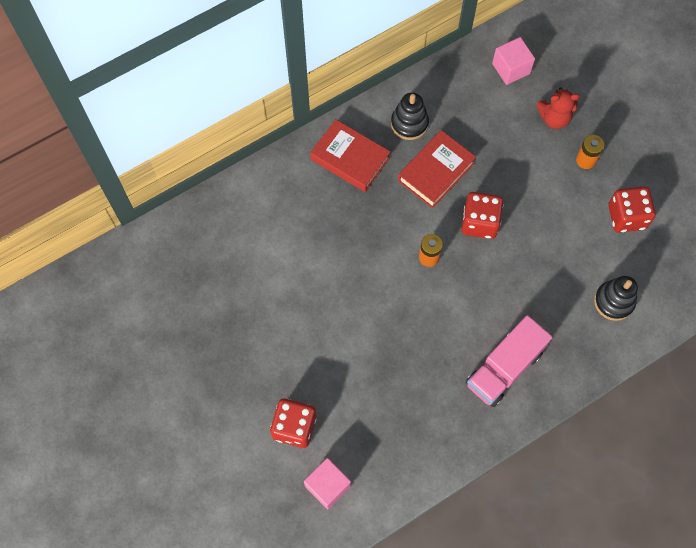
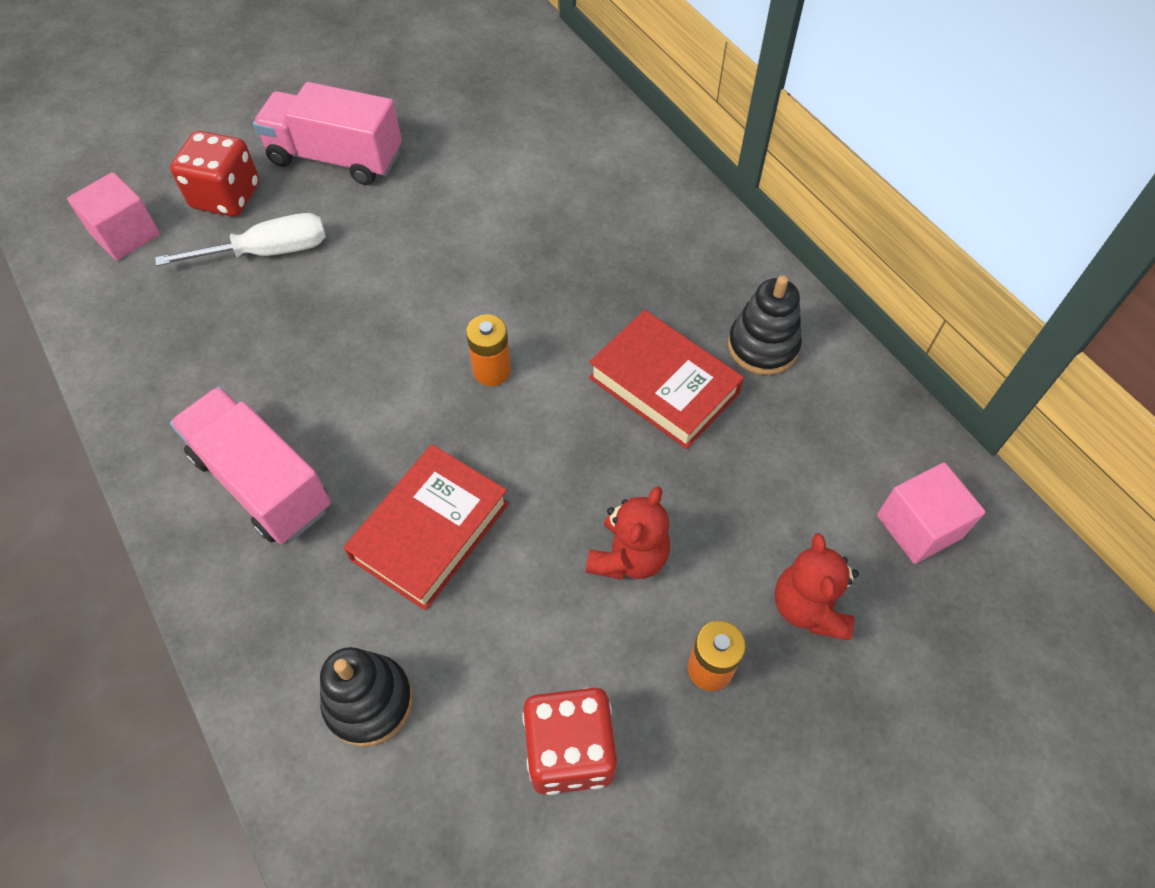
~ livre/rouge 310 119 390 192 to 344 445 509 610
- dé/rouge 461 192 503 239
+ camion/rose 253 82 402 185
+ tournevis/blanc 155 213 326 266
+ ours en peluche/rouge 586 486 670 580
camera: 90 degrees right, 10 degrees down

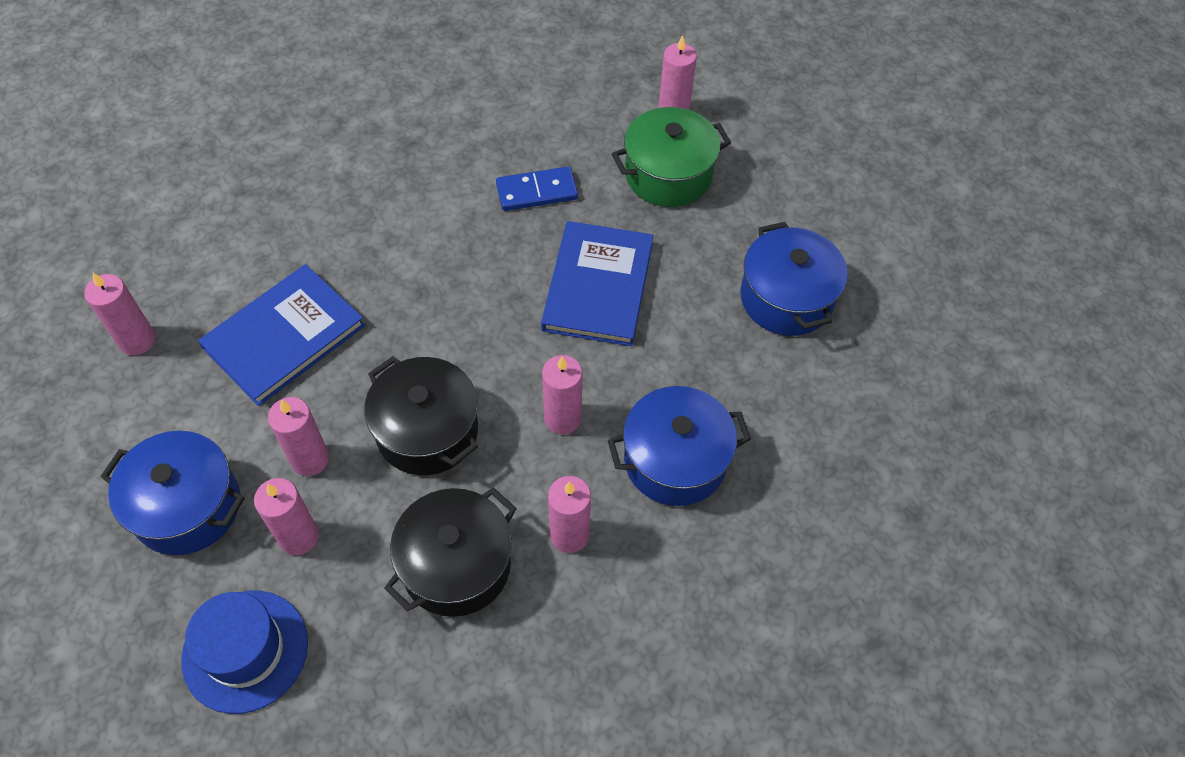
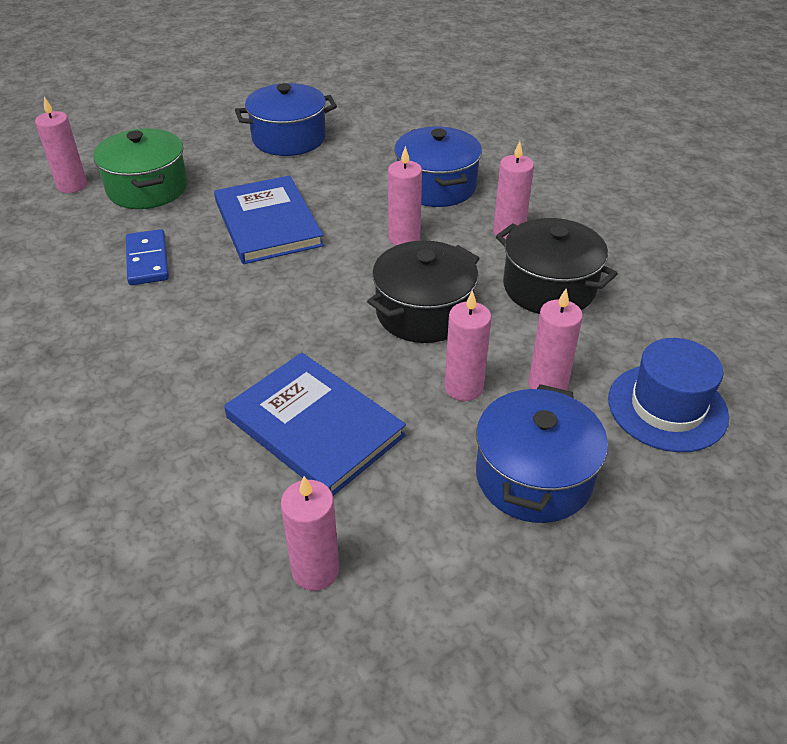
~ livre/bleu 541 221 653 346 = 214 175 324 264 60 degrees clockwise
camera: 90 degrees left, 15 degrees down

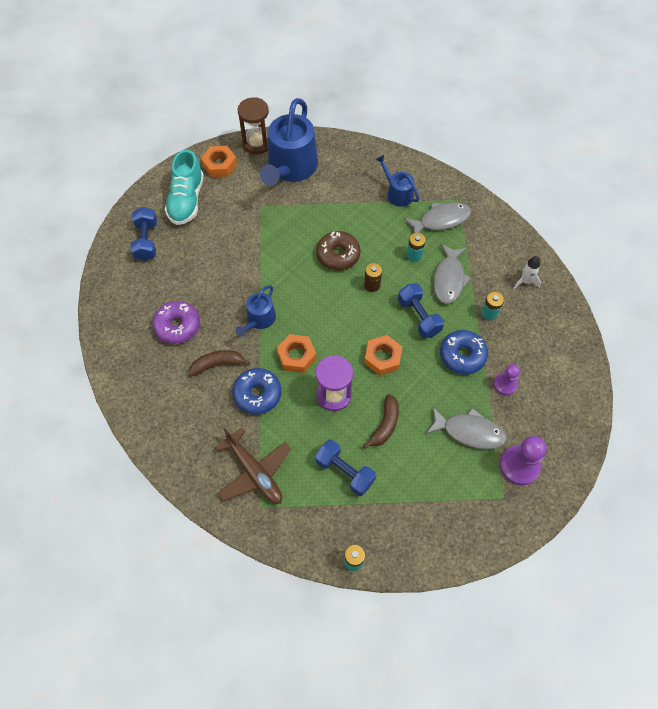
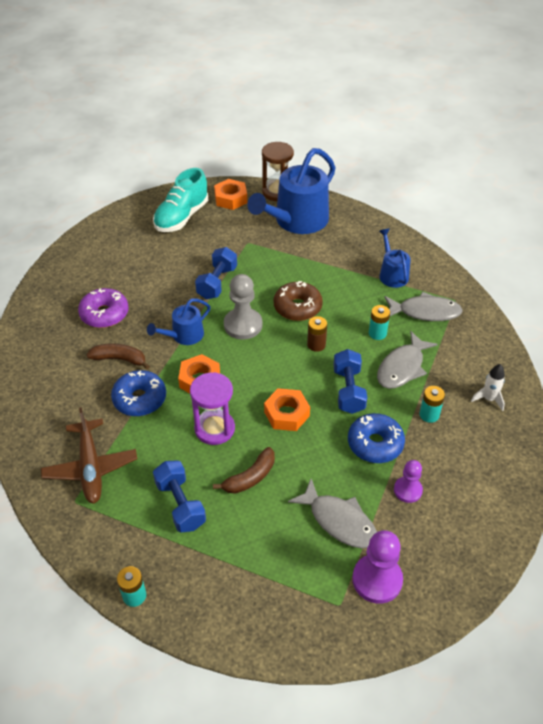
~ haltère/bleu 130 207 157 261 to 195 247 237 299
+ pion/gris 224 274 262 340
camera: 25 degrees right, 15 degrees down

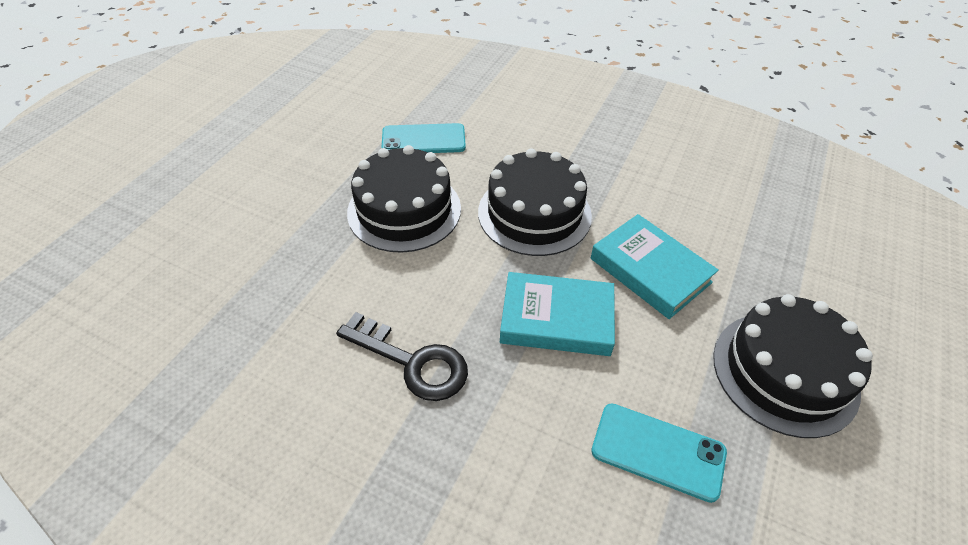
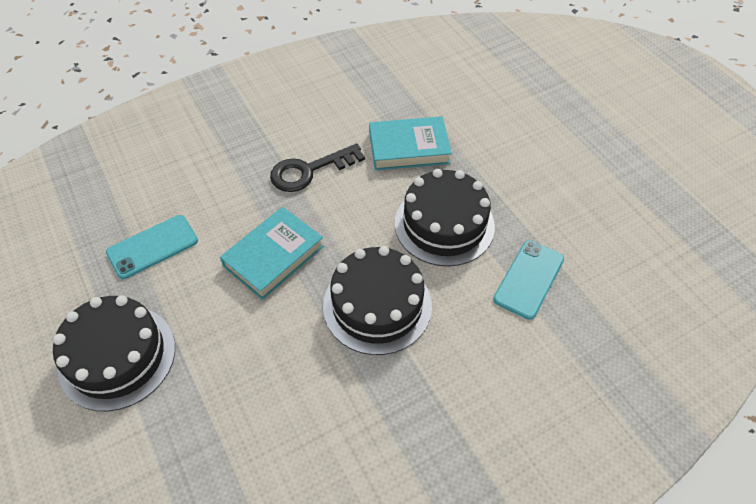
~ livre/turquoise 591 214 719 319 to 369 116 452 170
camera: 125 degrees right, 5 degrees up

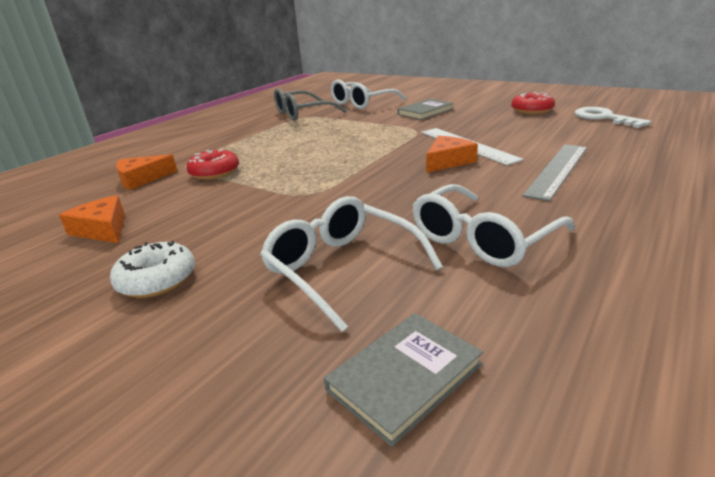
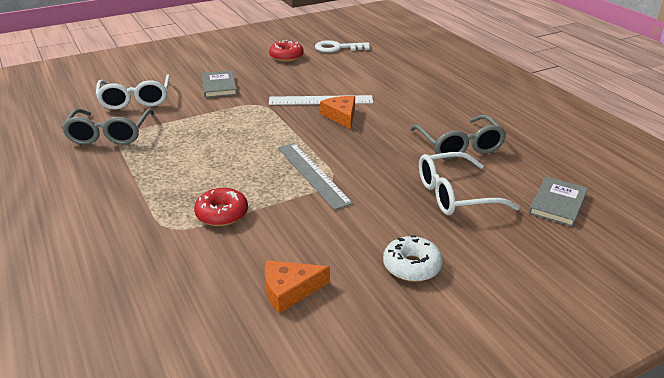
~ règle/gris 522 144 587 201 to 278 143 353 210
- fromage/orange 116 154 177 190
~ lunettes/blanc 413 184 575 267 to lunettes/gris 410 115 506 159
~ livre/gris 324 313 483 447 = 529 177 588 227 45 degrees clockwise
camera: 65 degrees left, 5 degrees up

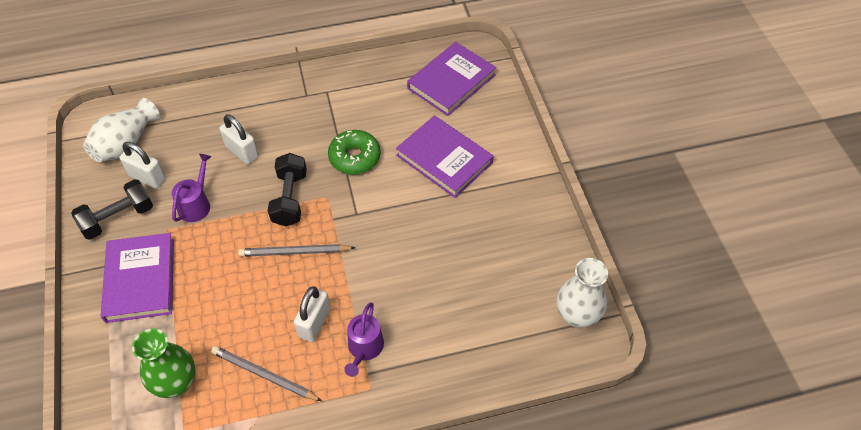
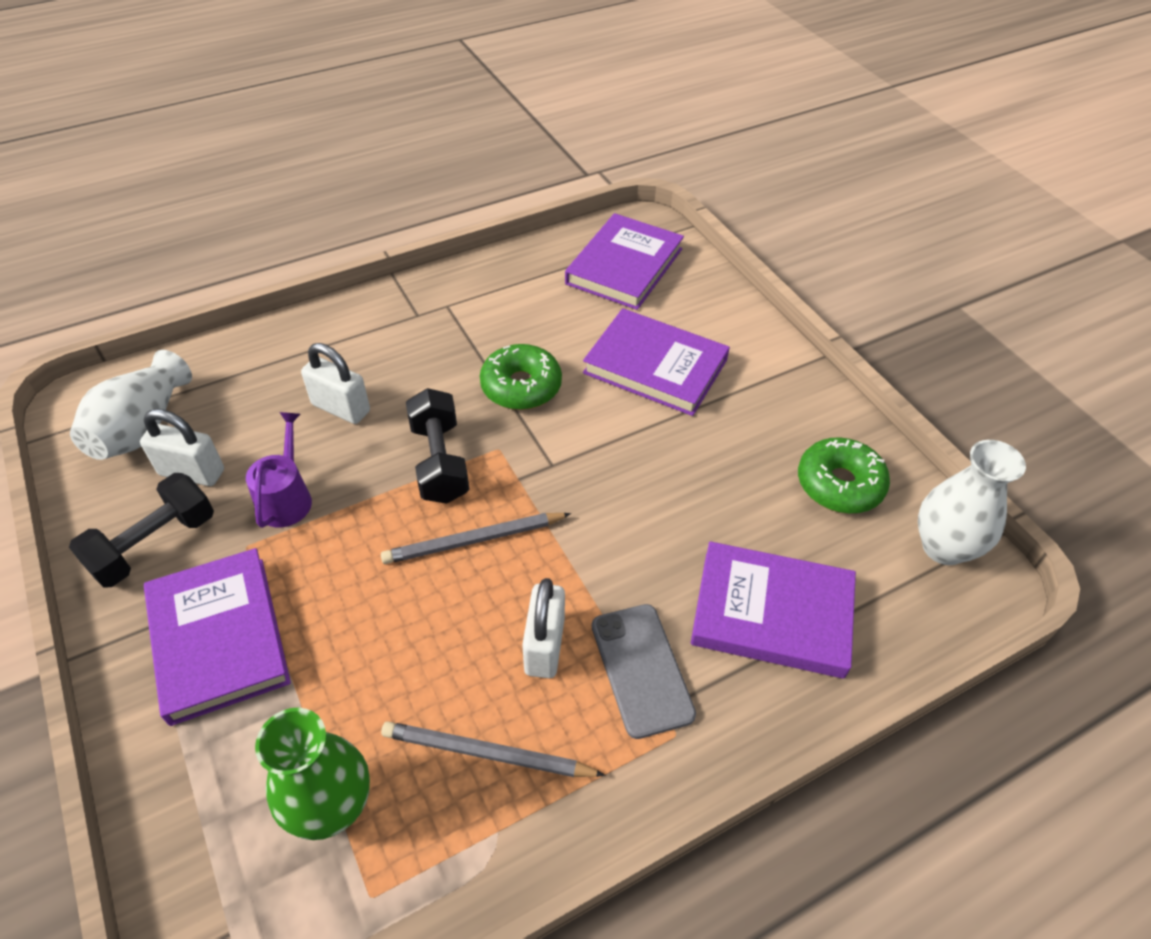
~ arrosoir/violet 344 302 384 377 to téléphone/gris 592 604 696 739
+ beignet/vert 798 437 890 514
+ livre/violet 691 541 856 679
camera: 15 degrees left, 5 degrees down

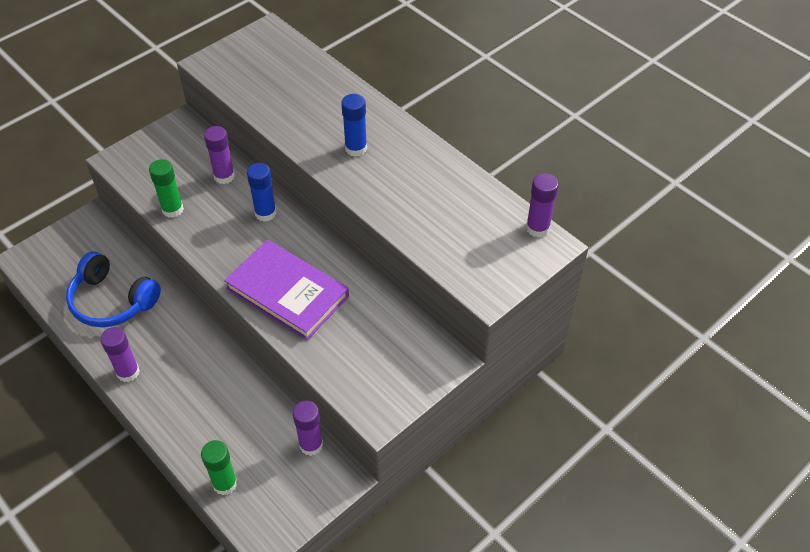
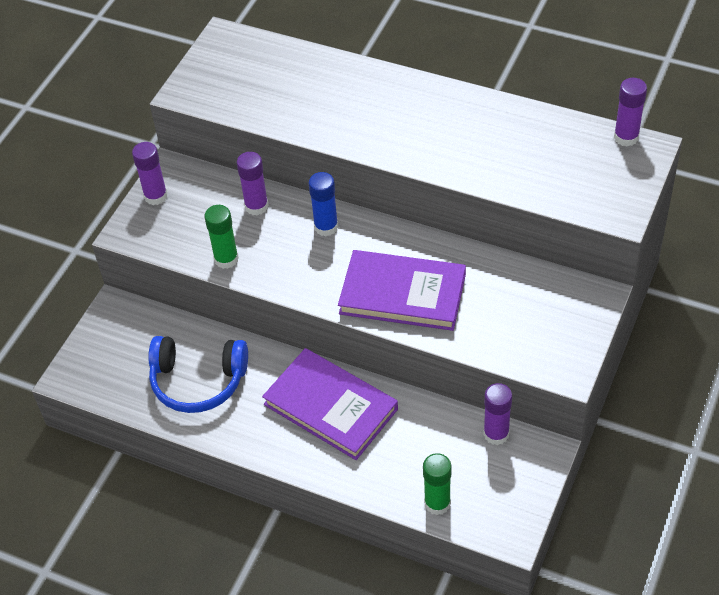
- bâton de colle/bleu 341 94 367 157
~ bâton de colle/violet 100 327 140 382 to 132 142 168 205
+ livre/violet 262 348 398 460
camera: 20 degrees left, 0 degrees up

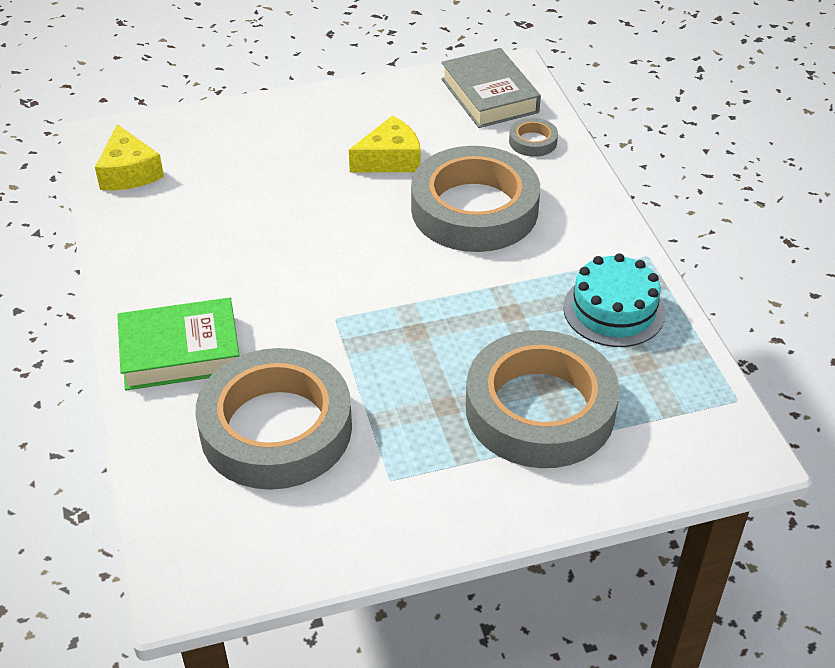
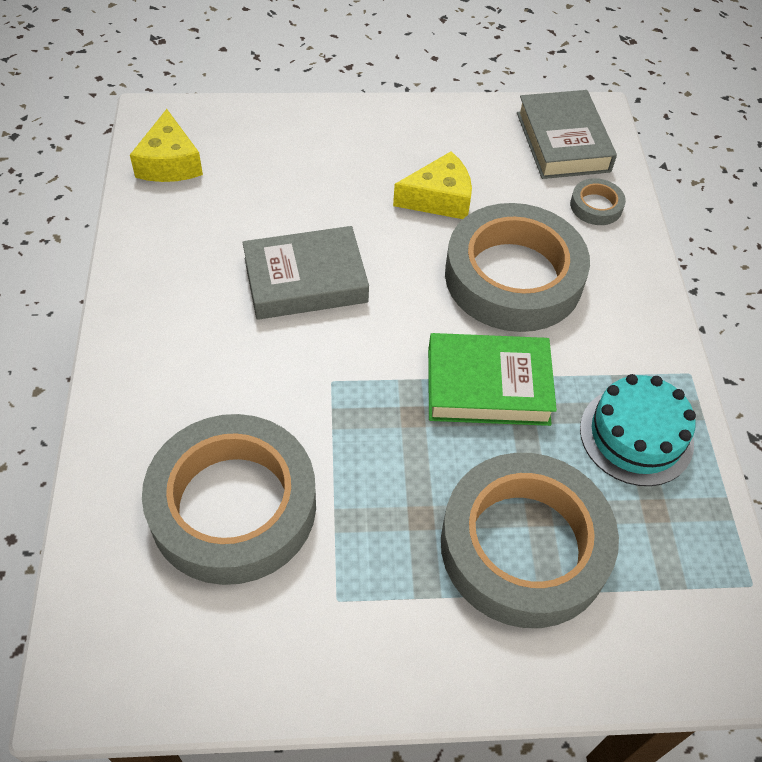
~ livre/vert 117 298 240 390 to 428 333 557 426
+ livre/gris 242 226 369 320
camera: 10 degrees right, 10 degrees up

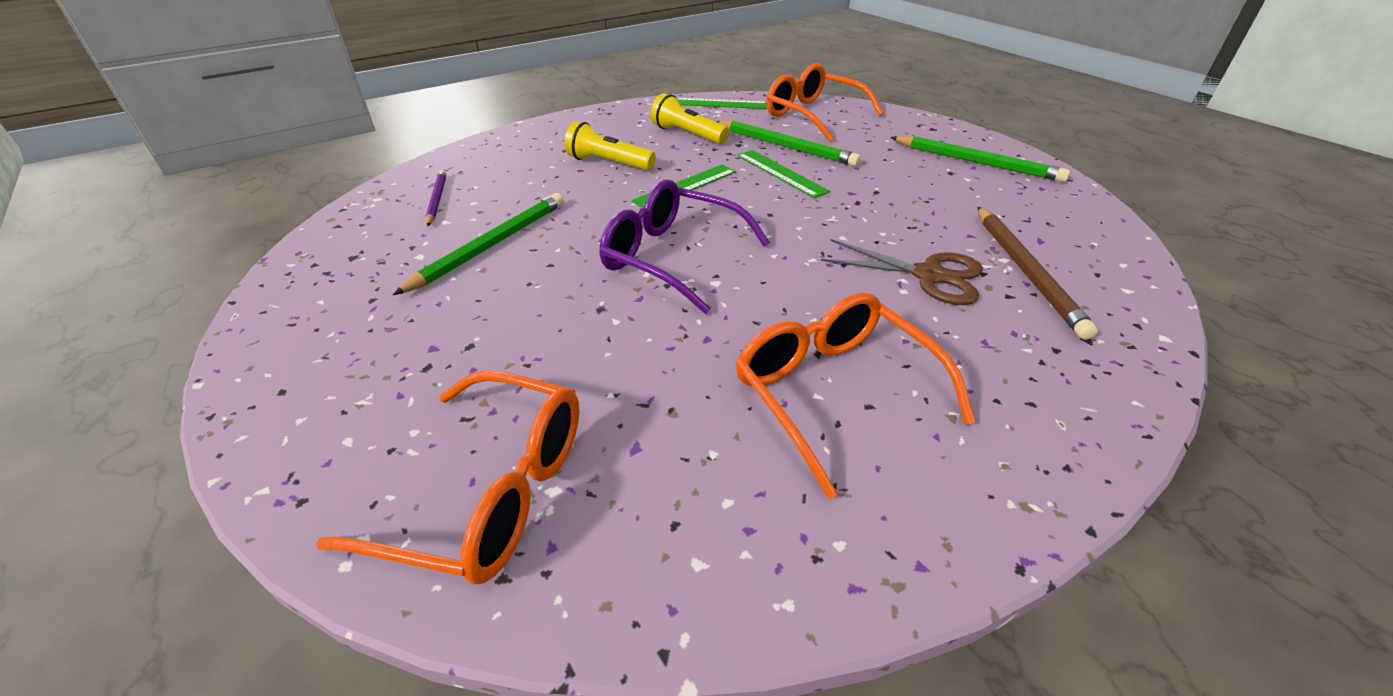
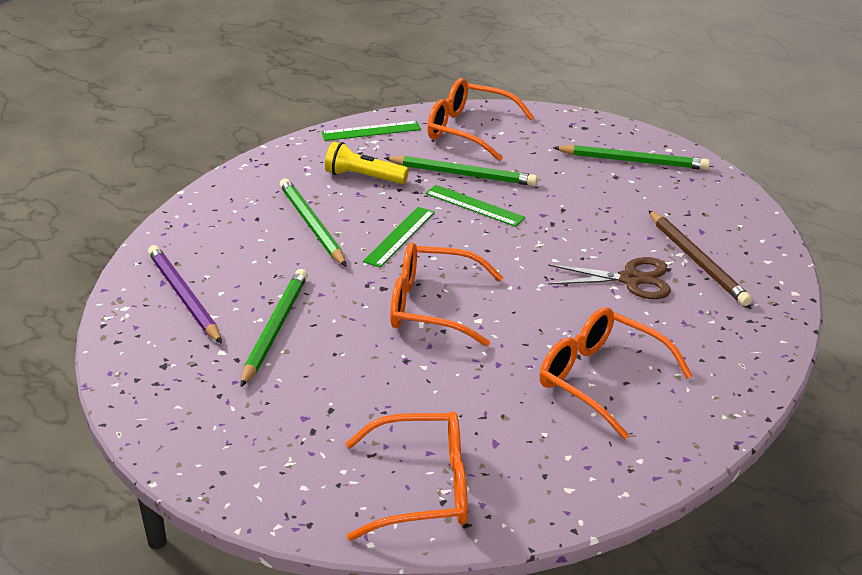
~ lampe de poche/jaune 565 121 656 171 to crayon/vert 280 178 347 267
~ crayon/violet 425 170 447 226 = 148 245 222 344 x1.67
~ lunettes/violet 599 180 770 314 to lunettes/orange 390 242 504 346
camera: 20 degrees left, 5 degrees down

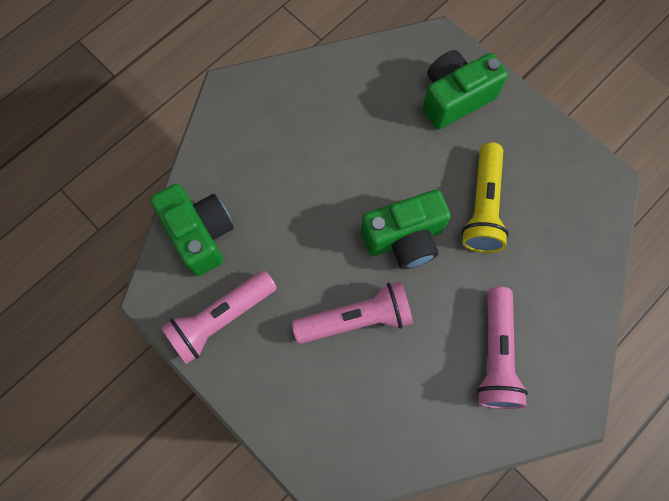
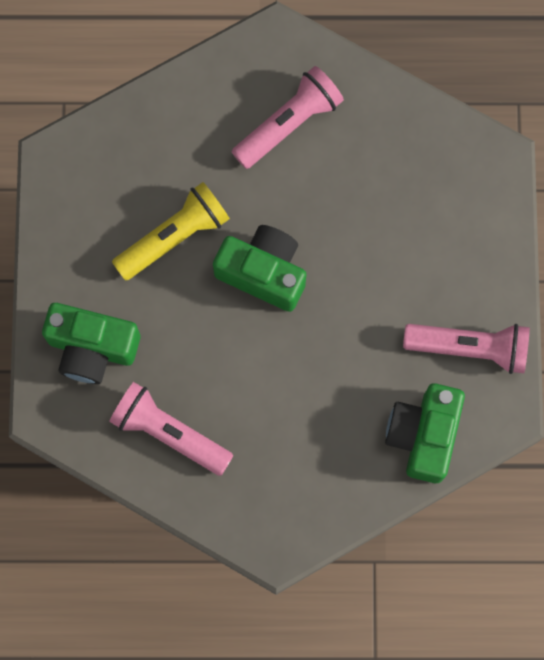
~ lampe de poche/rose 292 281 413 344 to 109 382 233 476
camera: 135 degrees left, 5 degrees up

